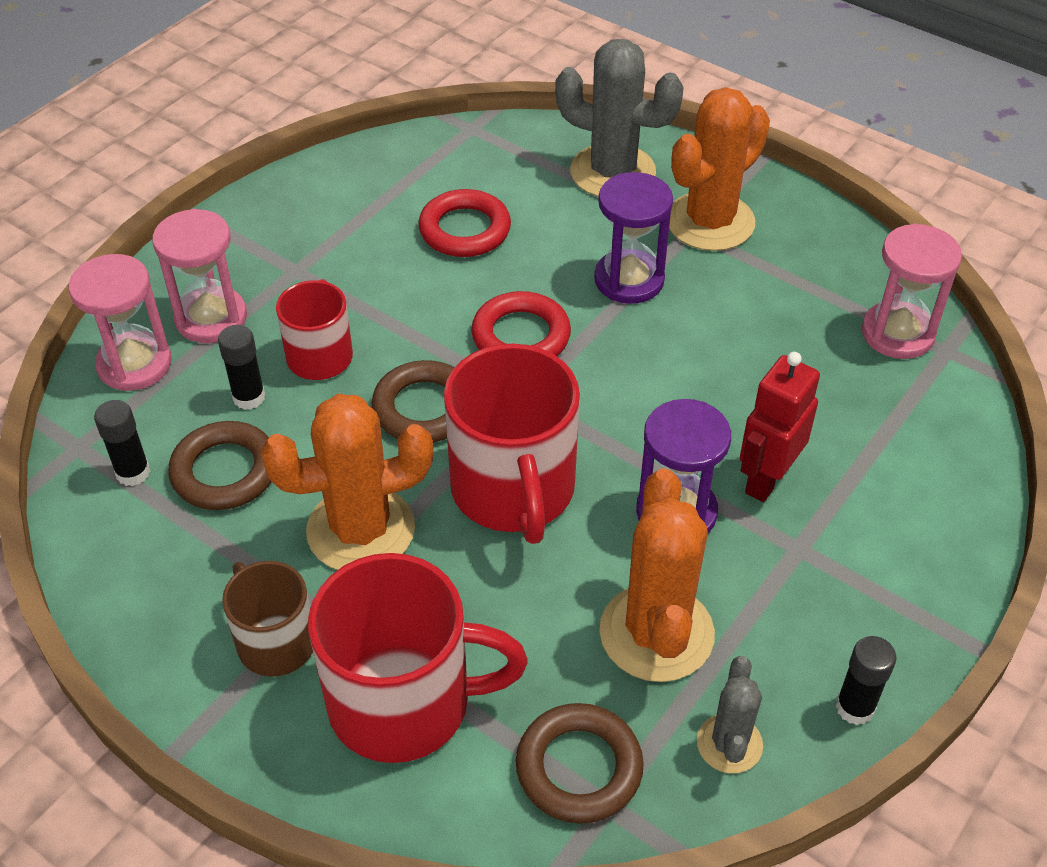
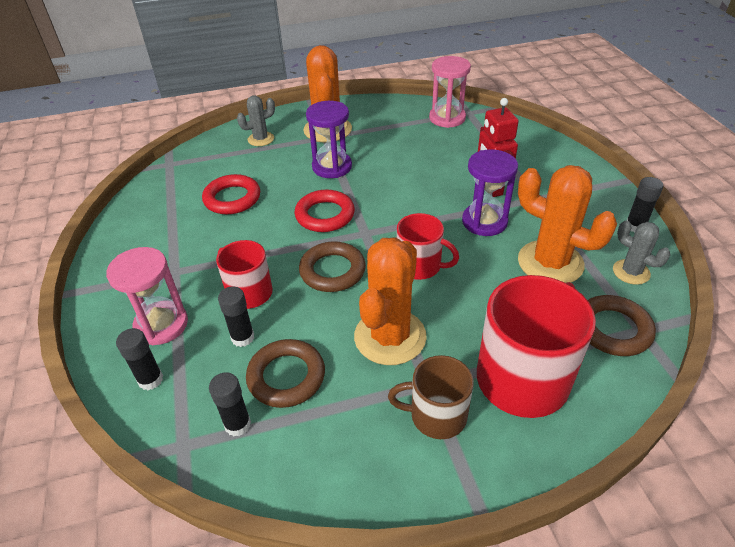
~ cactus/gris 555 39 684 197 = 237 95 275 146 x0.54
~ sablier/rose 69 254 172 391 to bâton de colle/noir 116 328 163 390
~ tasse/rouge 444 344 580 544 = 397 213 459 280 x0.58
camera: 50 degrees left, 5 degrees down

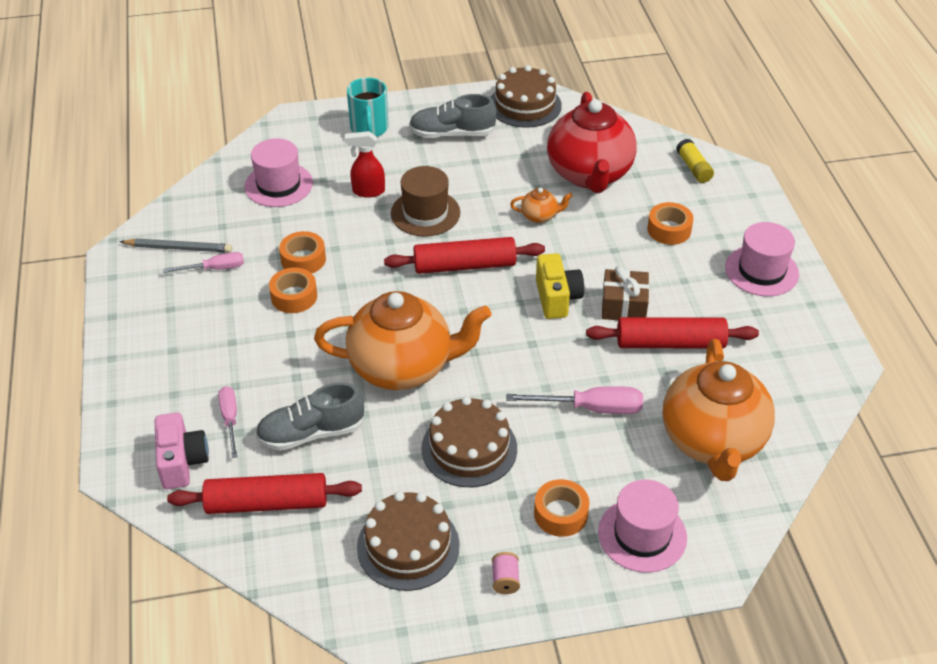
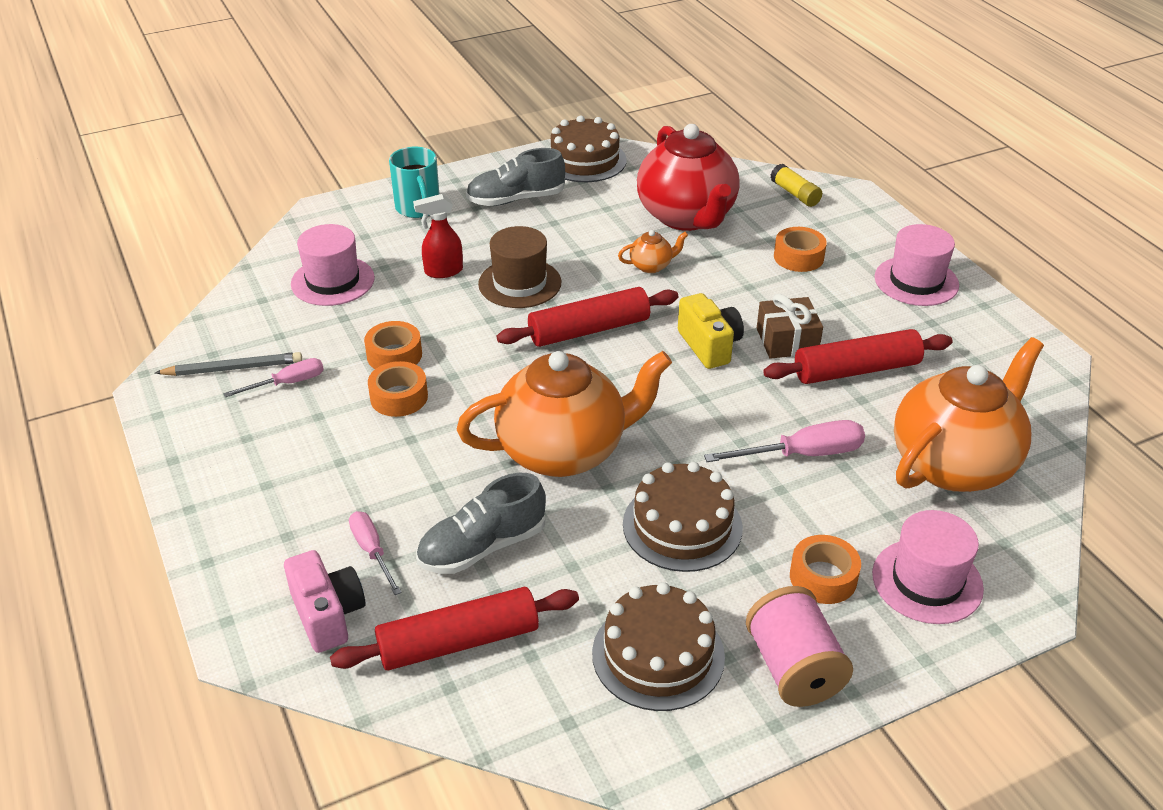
~ théière/orange 663 339 775 481 = 894 337 1044 492 120 degrees counterclockwise
~ bobine/rose 492 552 520 594 = 746 586 853 707 x2.19
camera: 15 degrees left, 5 degrees down

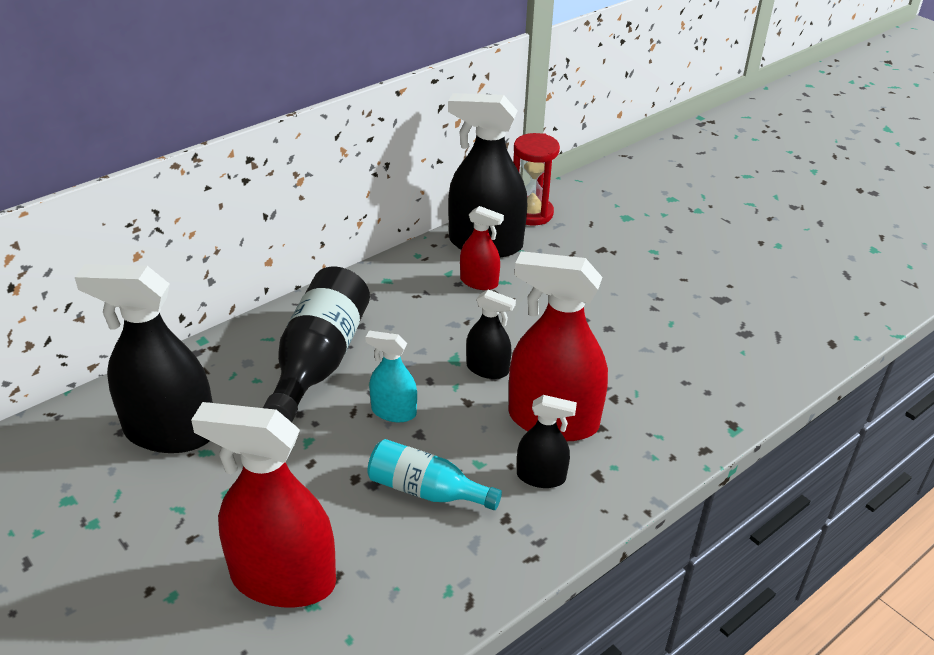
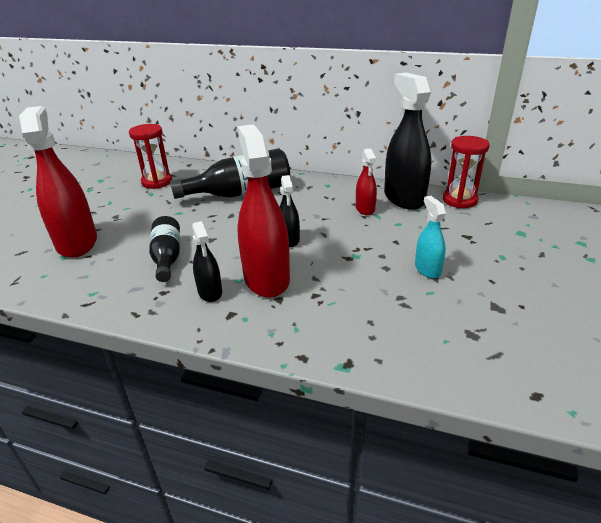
~ vaporisateur/noir 75 264 213 453 to sablier/rouge 129 124 172 189
~ vaporisateur/turquoise 365 331 417 422 to 415 196 446 279
~ bouteille/turquoise 367 439 502 510 to bouteille/noir 149 216 180 282
camera: 60 degrees right, 5 degrees down

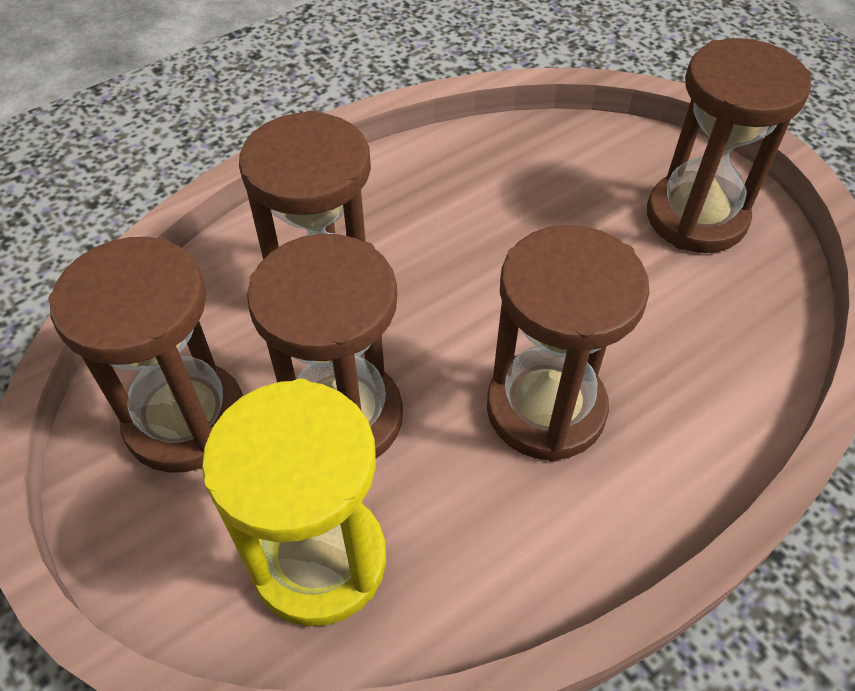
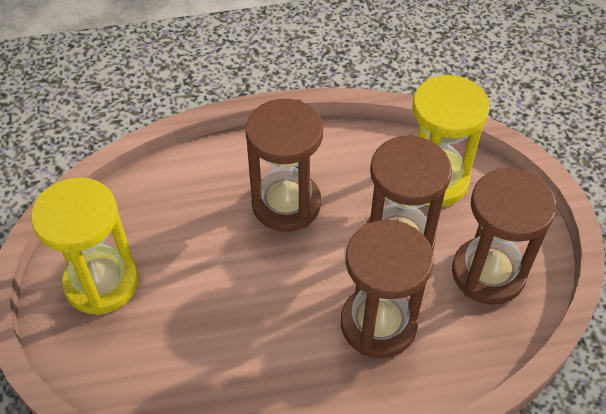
~ sablier/marron 647 38 811 253 to sablier/jaune 31 177 139 315
camera: 155 degrees left, 0 degrees up

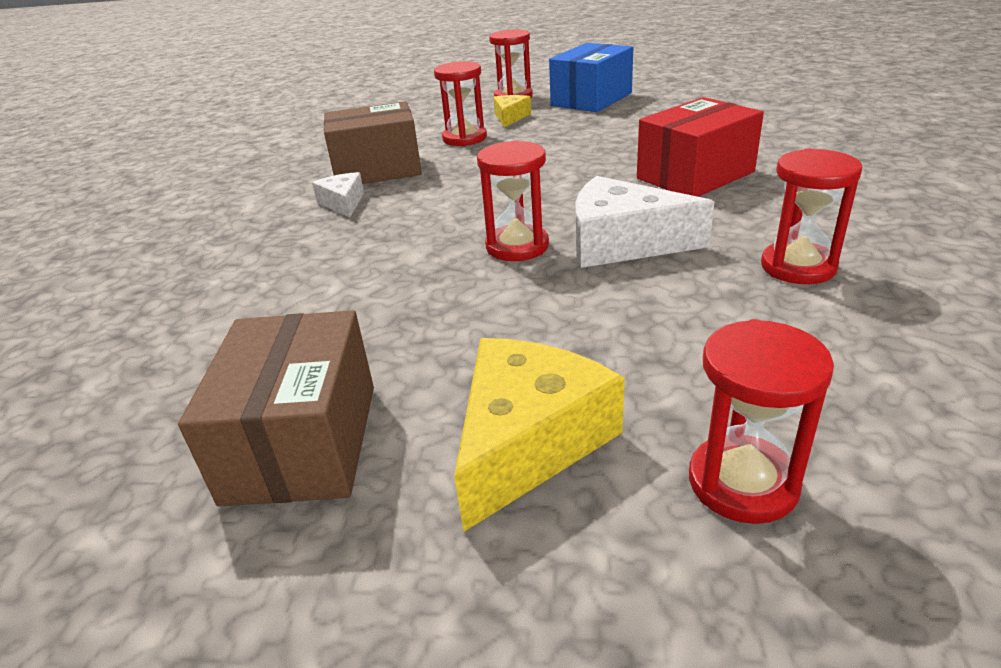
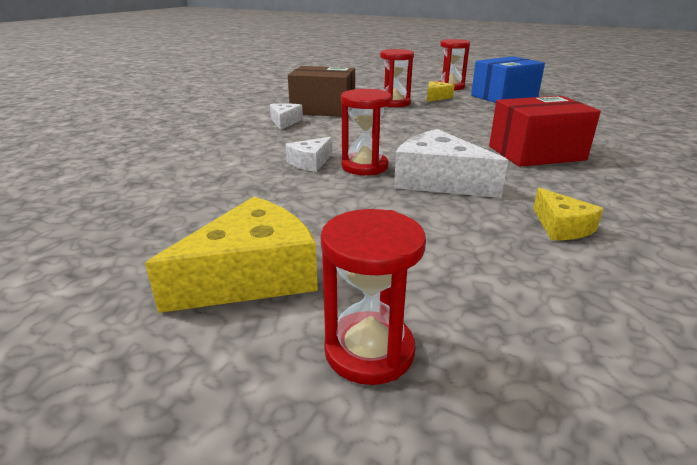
~ sablier/rouge 761 148 862 284 to fromage/jaune 533 188 604 240
- boîte/marron 178 310 374 507
+ fromage/blanc 285 137 332 172
camera: 20 degrees right, 5 degrees down

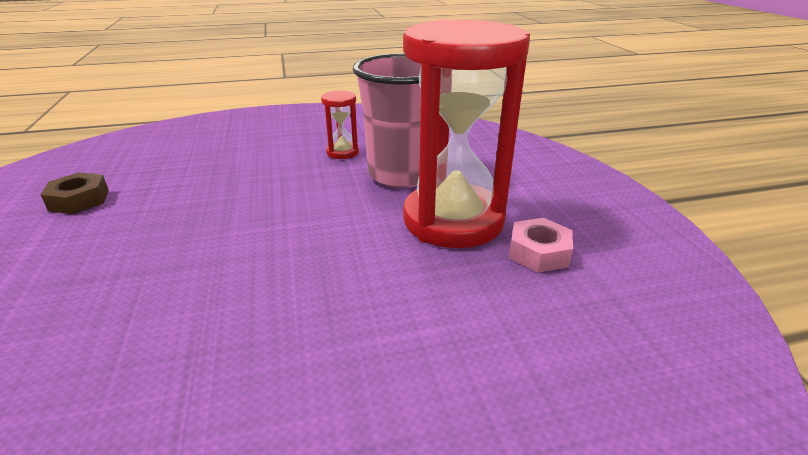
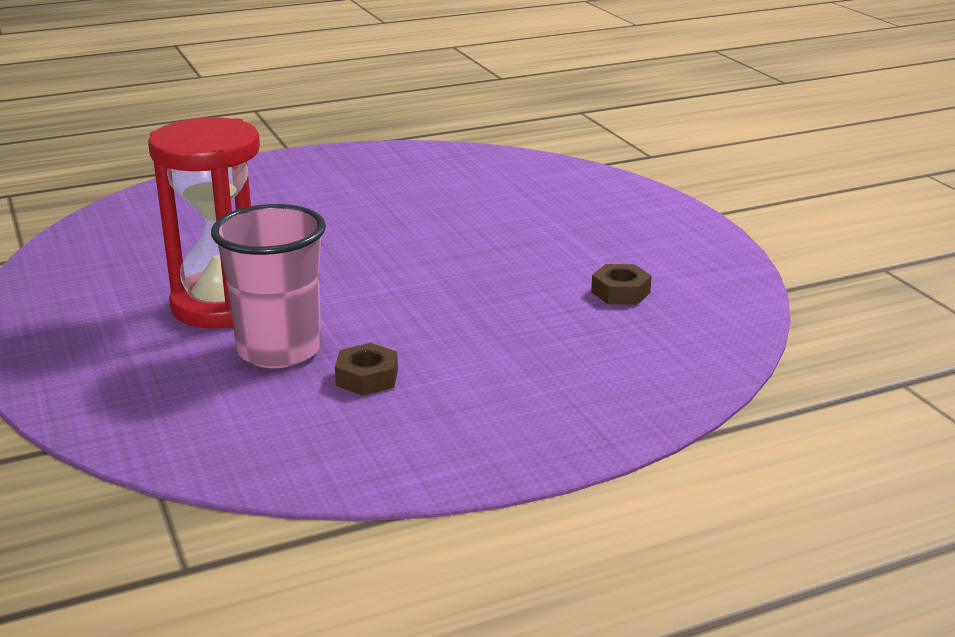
~ sablier/rouge 321 90 359 159 to écrou/marron 335 343 398 396
- écrou/rose 509 218 573 273
camera: 170 degrees right, 5 degrees down

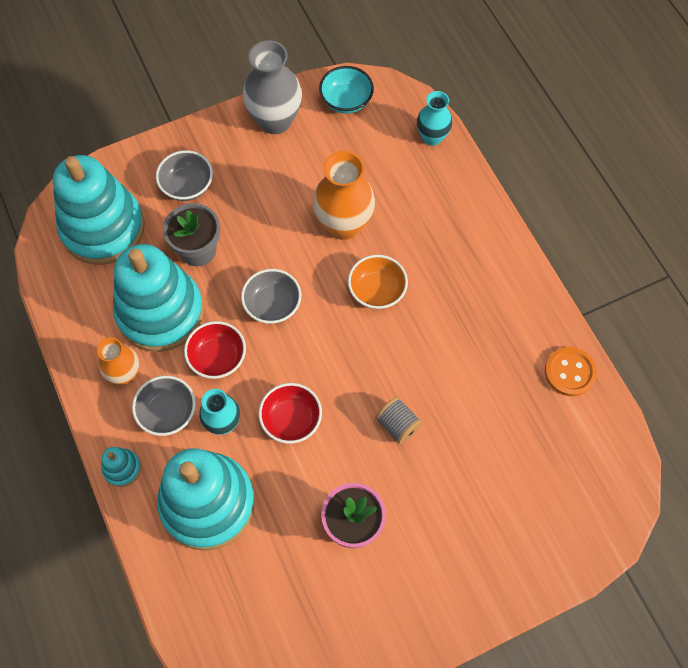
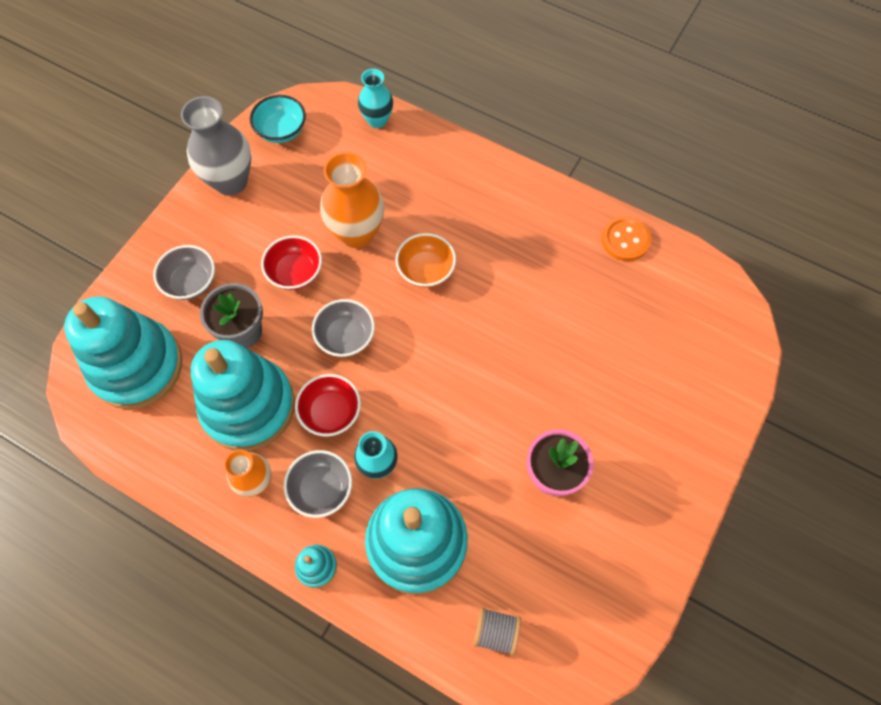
~ bol/rouge 259 383 322 444 to 261 235 322 290
~ bobine/gris 375 397 423 444 to 473 607 521 656
camera: 35 degrees left, 0 degrees up

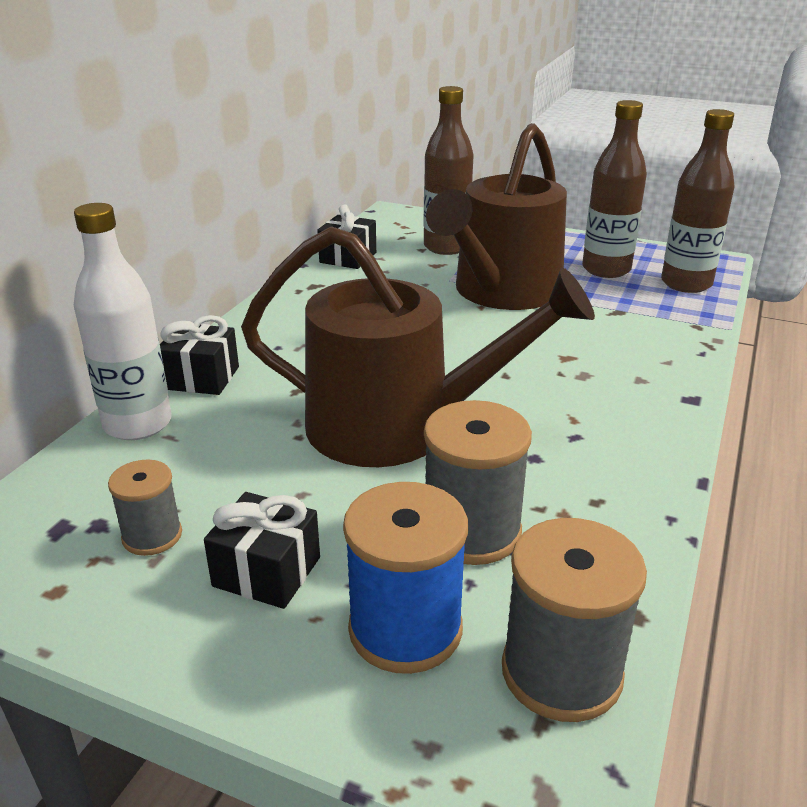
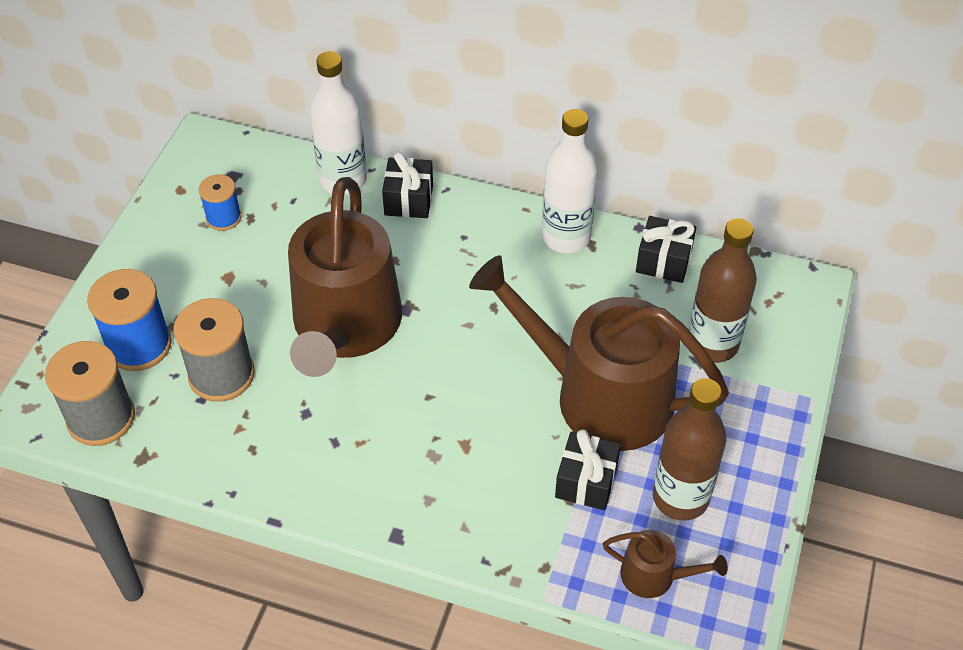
~ bouteille/marron 661 109 735 293 to arrosoir/marron 603 530 728 598
~ bobine/gris 108 459 182 556 to bobine/bleu 199 174 242 231
~ cadeau/noir 204 492 320 609 to 555 429 621 510
+ bouteille/blanc 542 109 598 253
camera: 85 degrees right, 20 degrees up

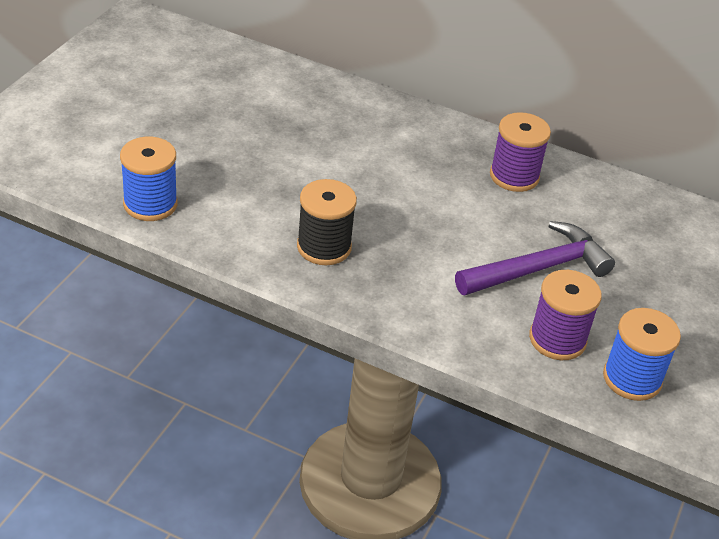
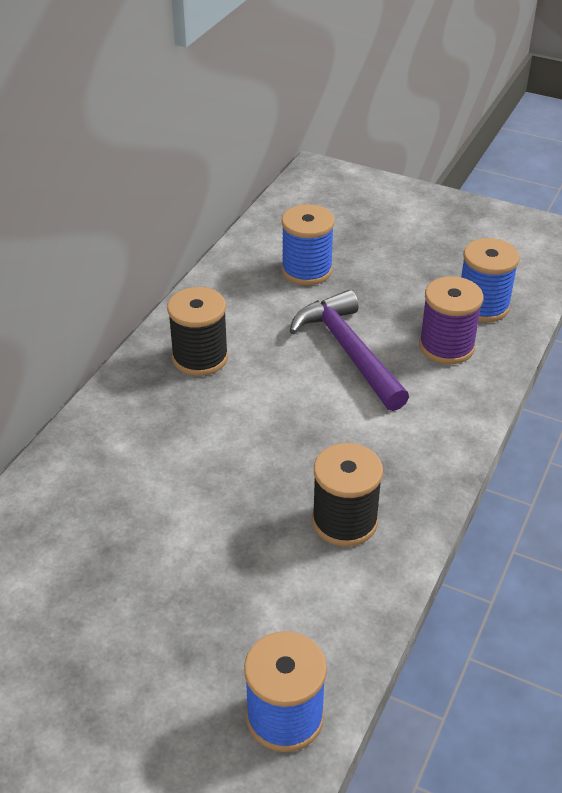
~ bobine/violet 490 112 551 192 to bobine/noir 167 287 228 376
+ bobine/bleu 281 204 335 285
camera: 85 degrees left, 0 degrees up

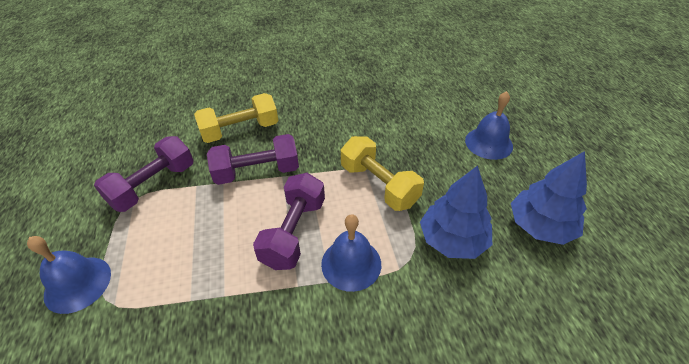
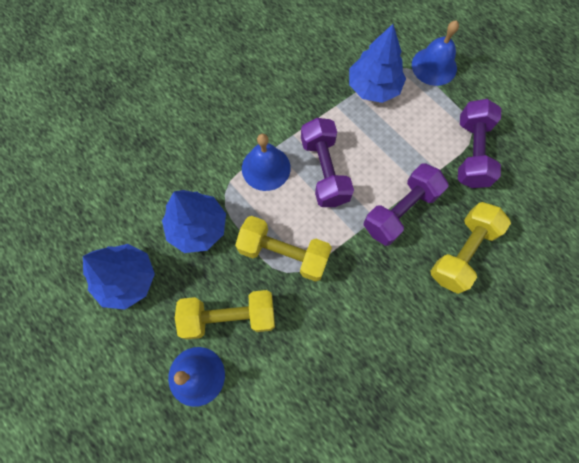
+ arbre/bleu 349 24 406 103
+ haltère/jaune 175 290 275 339
camera: 150 degrees right, 25 degrees up

